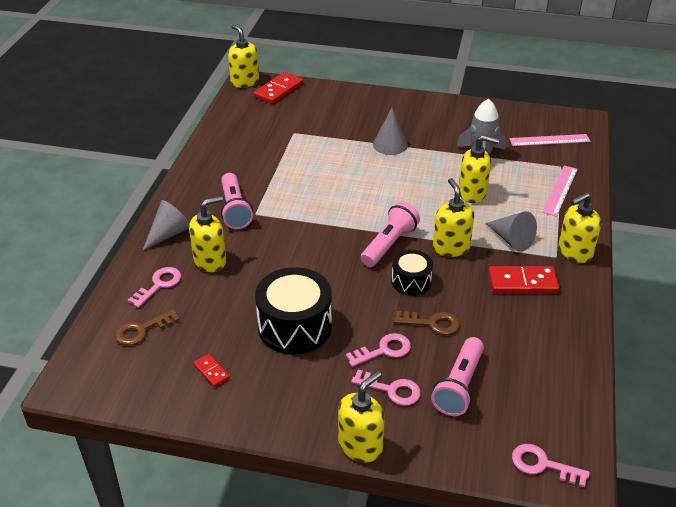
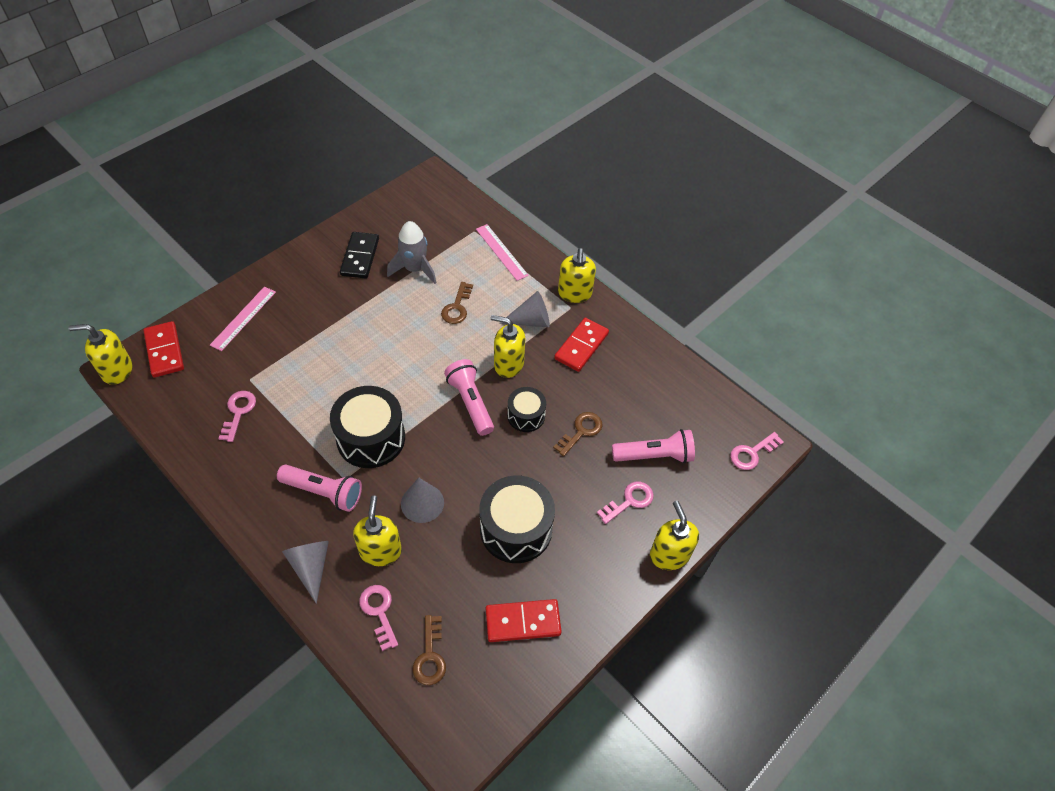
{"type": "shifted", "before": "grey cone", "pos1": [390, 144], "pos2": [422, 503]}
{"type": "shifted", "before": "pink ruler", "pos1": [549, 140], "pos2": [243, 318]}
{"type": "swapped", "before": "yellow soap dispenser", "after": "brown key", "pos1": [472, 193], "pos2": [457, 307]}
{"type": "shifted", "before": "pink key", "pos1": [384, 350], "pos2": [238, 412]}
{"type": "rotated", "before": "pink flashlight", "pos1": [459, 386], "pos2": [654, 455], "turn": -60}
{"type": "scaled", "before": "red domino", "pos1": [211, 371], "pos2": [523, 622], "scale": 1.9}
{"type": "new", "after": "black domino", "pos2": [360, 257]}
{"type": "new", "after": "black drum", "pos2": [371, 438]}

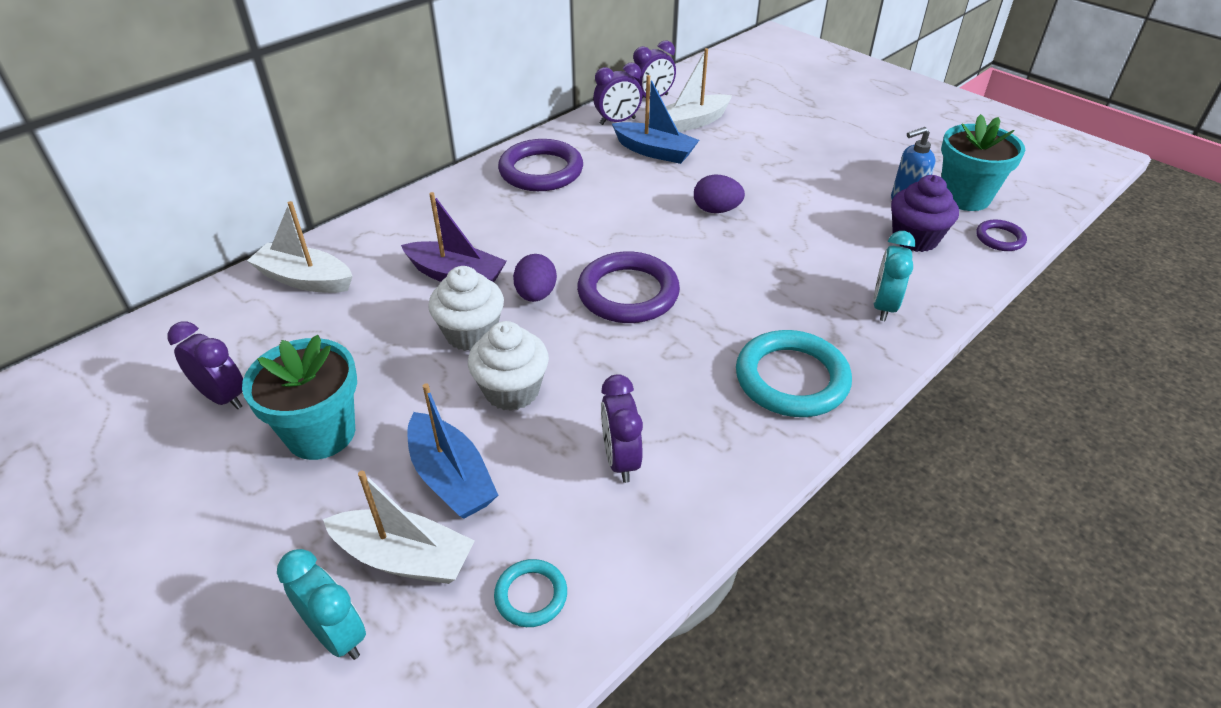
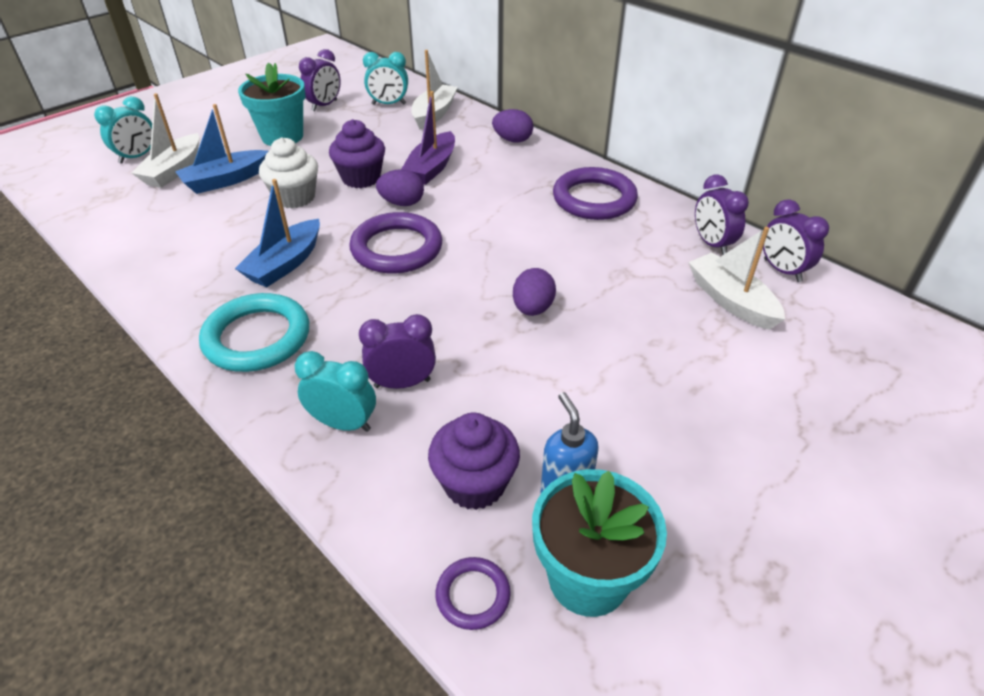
{"type": "shifted", "before": "blue boat", "pos1": [654, 151], "pos2": [285, 264]}
{"type": "repainted", "before": "white cupcake", "after": "purple cupcake", "pos1": [471, 333], "pos2": [361, 178]}
{"type": "shifted", "before": "purple clock", "pos1": [620, 459], "pos2": [402, 383]}
{"type": "gone", "before": "turquoise ring", "pos1": [531, 595]}
{"type": "new", "after": "turquoise clock", "pos2": [388, 104]}
{"type": "new", "after": "purple egg", "pos2": [512, 140]}

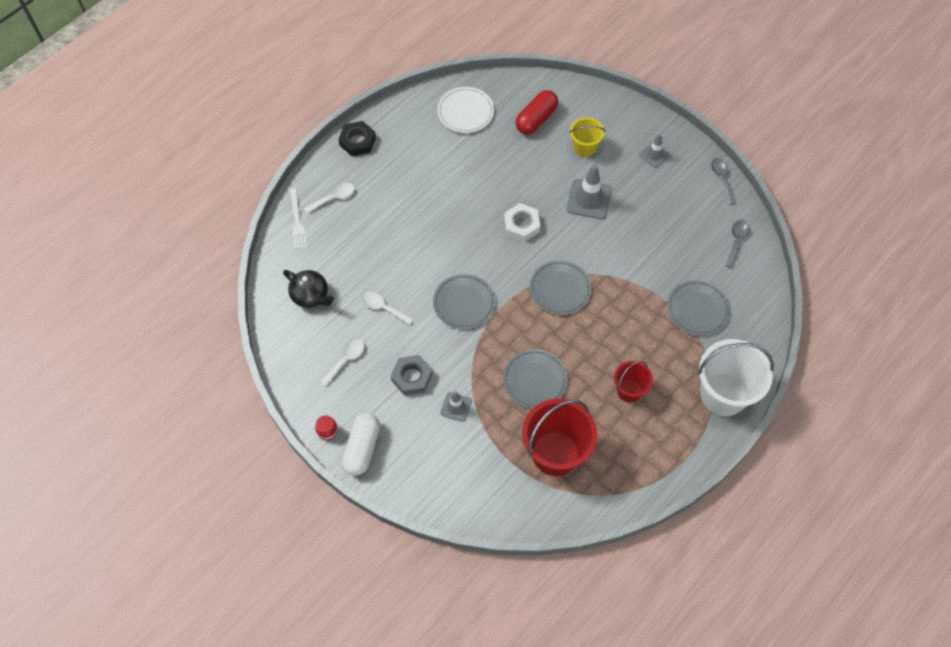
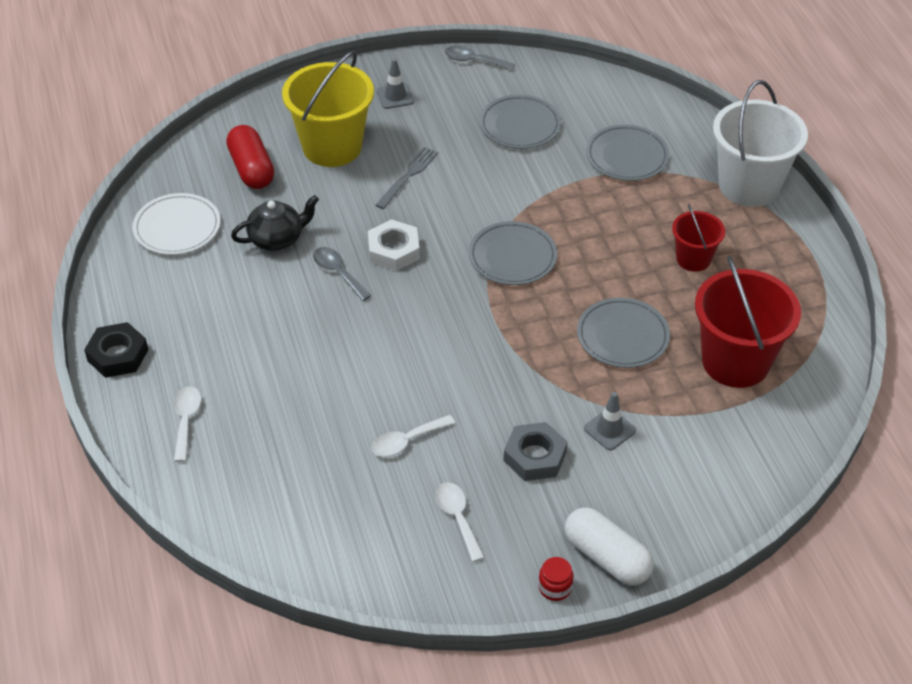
{"type": "scaled", "before": "yellow bucket", "pos1": [584, 147], "pos2": [332, 147], "scale": 1.84}
{"type": "swapped", "before": "grey traffic cone", "after": "grey fork", "pos1": [589, 199], "pos2": [408, 176]}
{"type": "gone", "before": "white fork", "pos1": [297, 221]}
{"type": "shifted", "before": "grey spoon", "pos1": [736, 241], "pos2": [338, 273]}
{"type": "shifted", "before": "black teapot", "pos1": [311, 295], "pos2": [277, 239]}
{"type": "shifted", "before": "grey plate", "pos1": [464, 303], "pos2": [520, 125]}

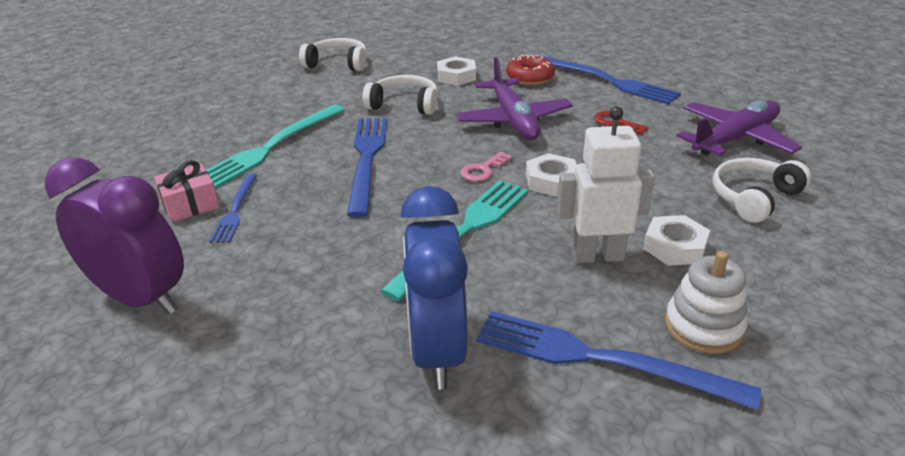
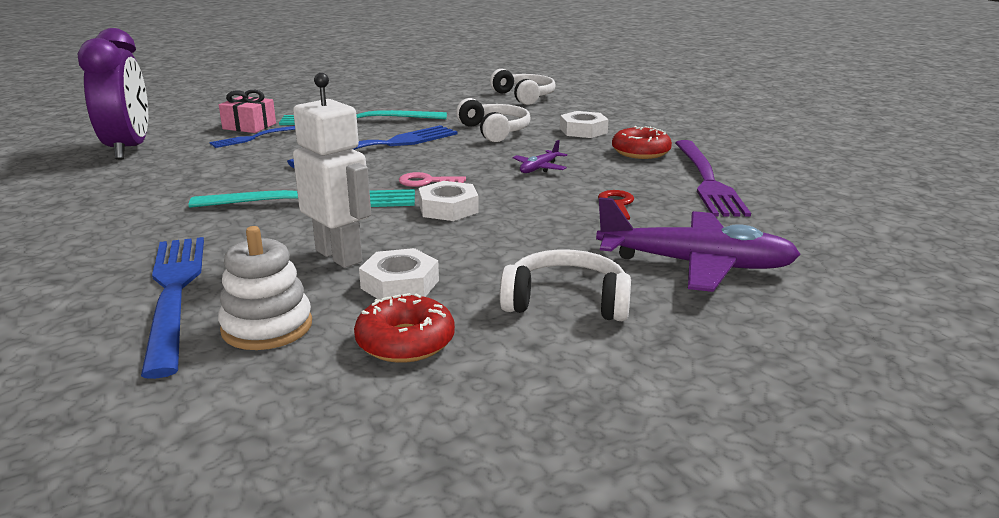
{"type": "repainted", "before": "blue fork", "after": "purple fork", "pos1": [608, 81], "pos2": [707, 180]}
{"type": "scaled", "before": "purple plane", "pos1": [513, 120], "pos2": [539, 168], "scale": 0.45}
{"type": "gone", "before": "blue clock", "pos1": [437, 351]}
{"type": "new", "after": "red donut", "pos2": [405, 342]}

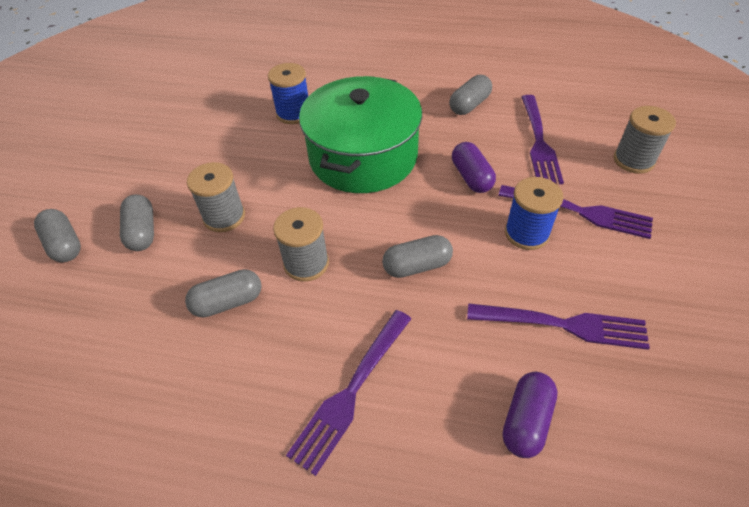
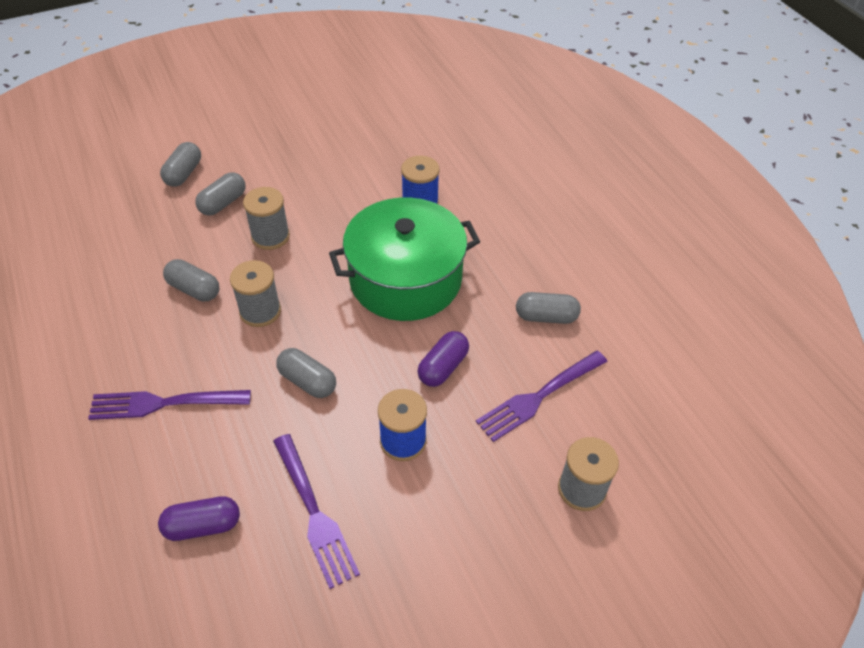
{"type": "gone", "before": "purple fork", "pos1": [578, 211]}

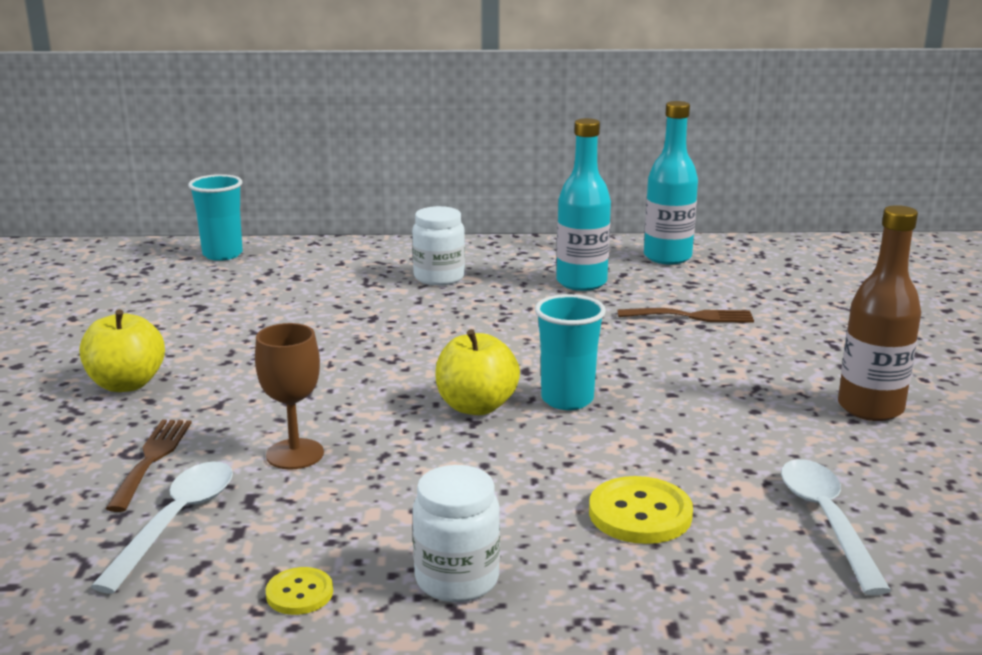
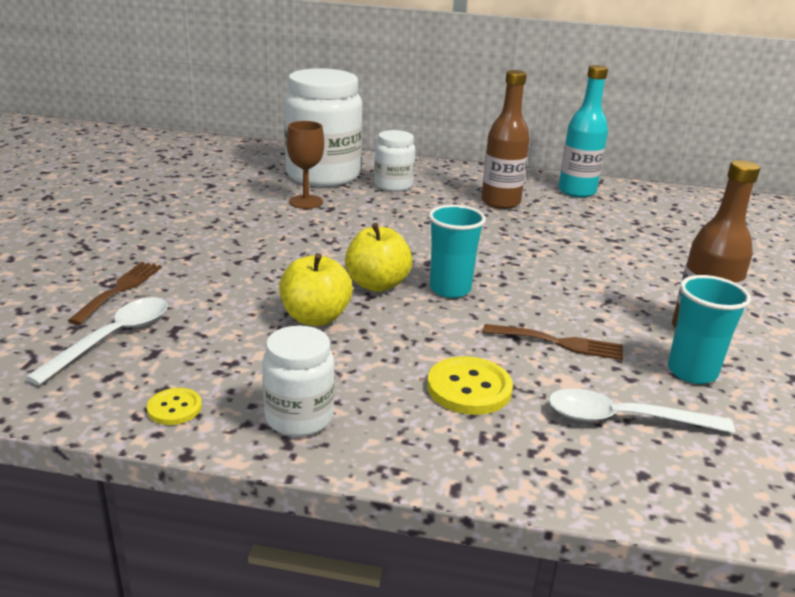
{"type": "repainted", "before": "turquoise bottle", "after": "brown bottle", "pos1": [581, 282], "pos2": [500, 202]}
{"type": "shifted", "before": "turquoise cup", "pos1": [222, 254], "pos2": [692, 372]}
{"type": "shifted", "before": "brown fork", "pos1": [692, 316], "pos2": [559, 343]}
{"type": "shifted", "before": "yellow apple", "pos1": [126, 384], "pos2": [315, 318]}
{"type": "shifted", "before": "brown goblet", "pos1": [295, 454], "pos2": [306, 202]}
{"type": "rotated", "before": "white spoon", "pos1": [827, 521], "pos2": [624, 419], "turn": -90}
{"type": "new", "after": "white jar", "pos2": [323, 175]}

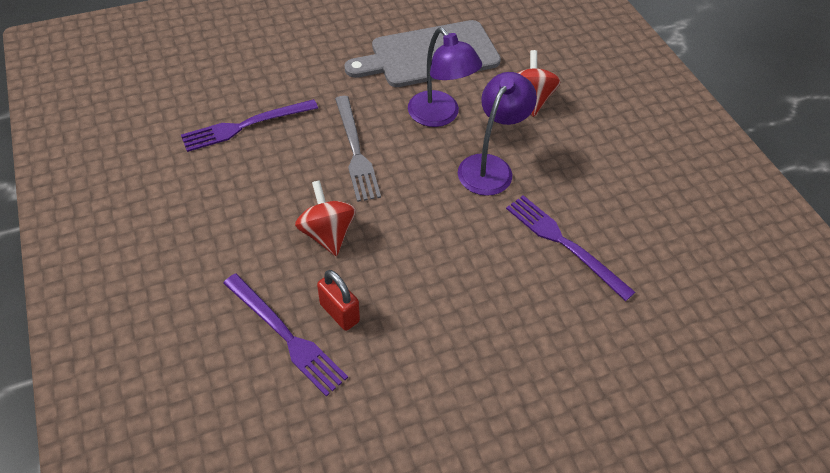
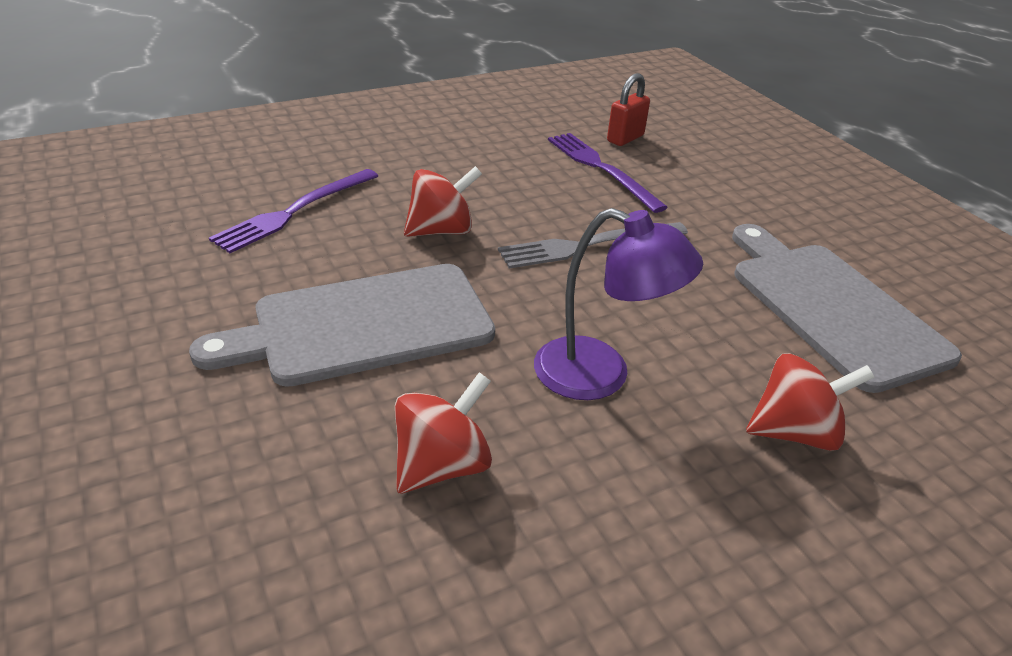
{"type": "gone", "before": "purple lamp", "pos1": [440, 116]}
{"type": "swapped", "before": "purple fork", "after": "red spinning top", "pos1": [564, 244], "pos2": [442, 465]}
{"type": "shifted", "before": "red padlock", "pos1": [339, 313], "pos2": [625, 138]}
{"type": "new", "after": "grey cutting board", "pos2": [363, 325]}

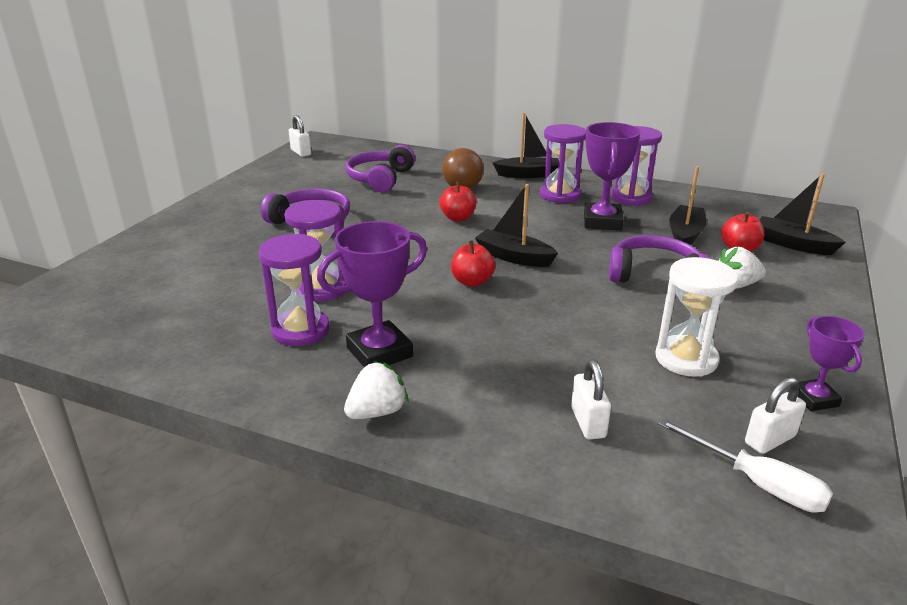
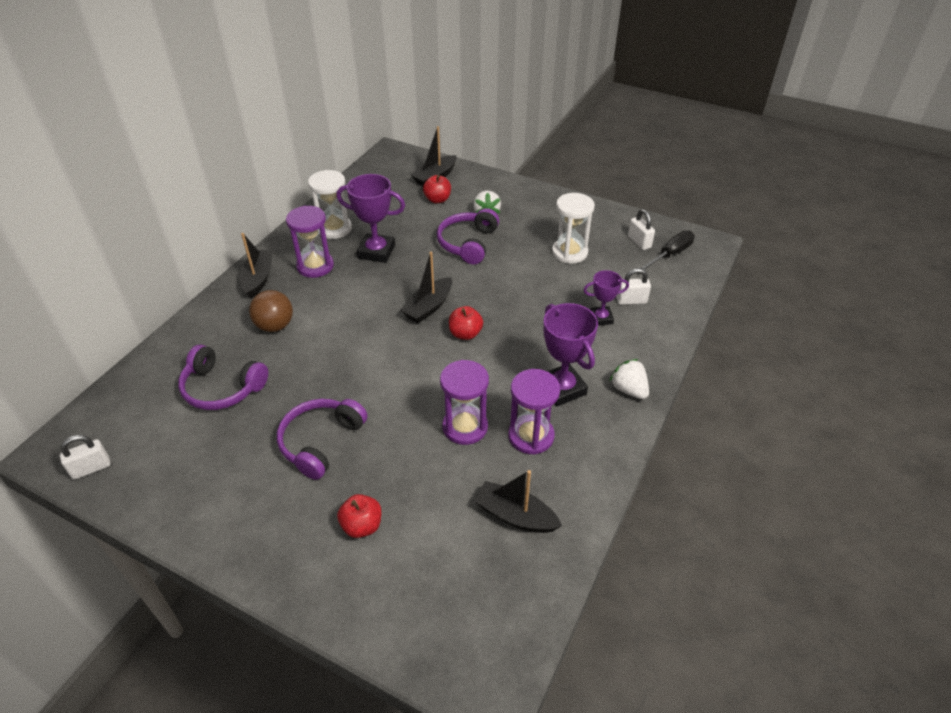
{"type": "repainted", "before": "purple hourglass", "after": "white hourglass", "pos1": [631, 197], "pos2": [334, 228]}
{"type": "shifted", "before": "black boat", "pos1": [685, 234], "pos2": [515, 516]}
{"type": "shifted", "before": "red apple", "pos1": [458, 218], "pos2": [362, 526]}
{"type": "shifted", "before": "purple trophy", "pos1": [814, 399], "pos2": [601, 318]}
{"type": "repainted", "before": "white screwdriver", "after": "black screwdriver", "pos1": [756, 483], "pos2": [670, 254]}

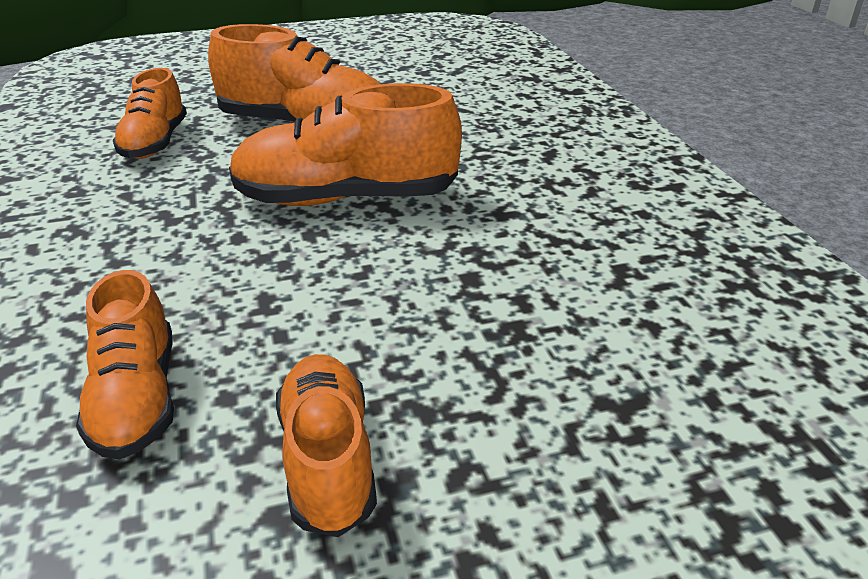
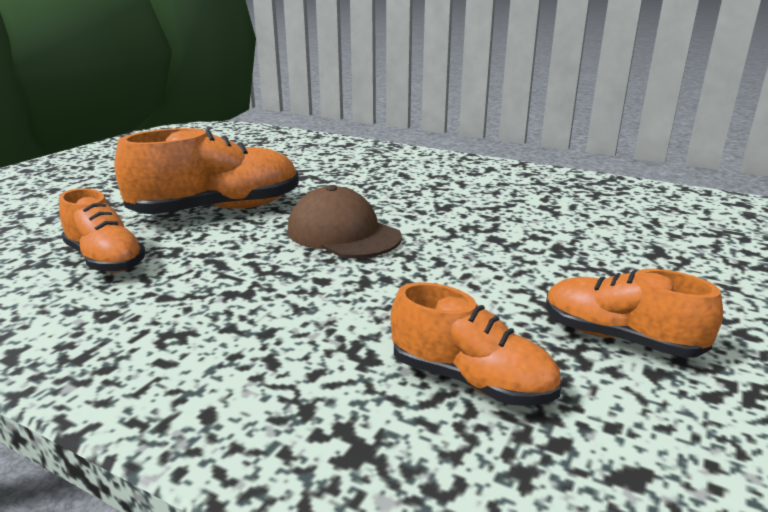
{"type": "swapped", "before": "orange shoe", "after": "brown cap", "pos1": [346, 199], "pos2": [343, 234]}

